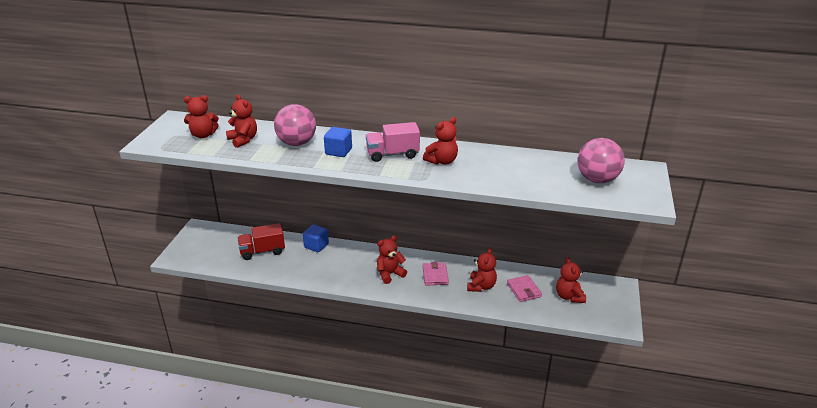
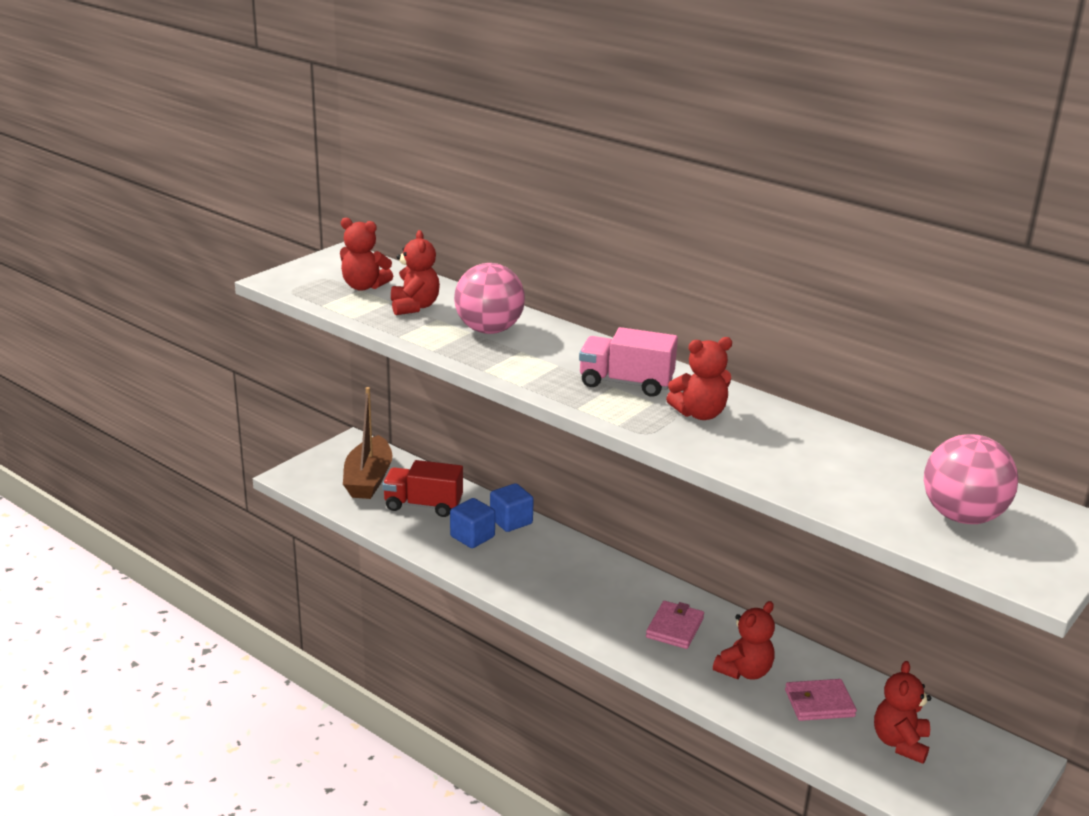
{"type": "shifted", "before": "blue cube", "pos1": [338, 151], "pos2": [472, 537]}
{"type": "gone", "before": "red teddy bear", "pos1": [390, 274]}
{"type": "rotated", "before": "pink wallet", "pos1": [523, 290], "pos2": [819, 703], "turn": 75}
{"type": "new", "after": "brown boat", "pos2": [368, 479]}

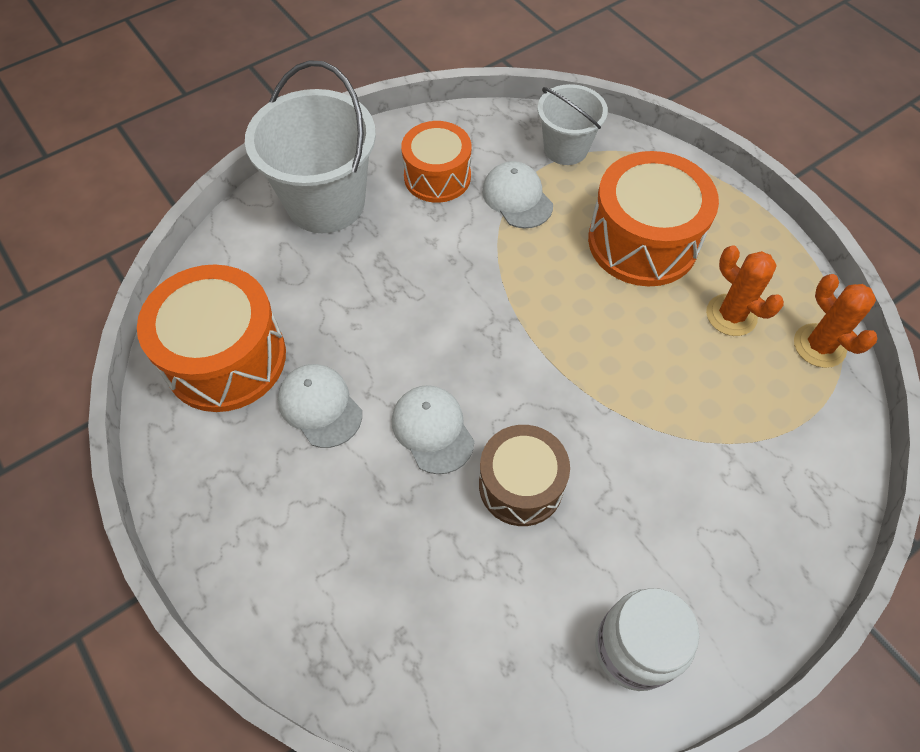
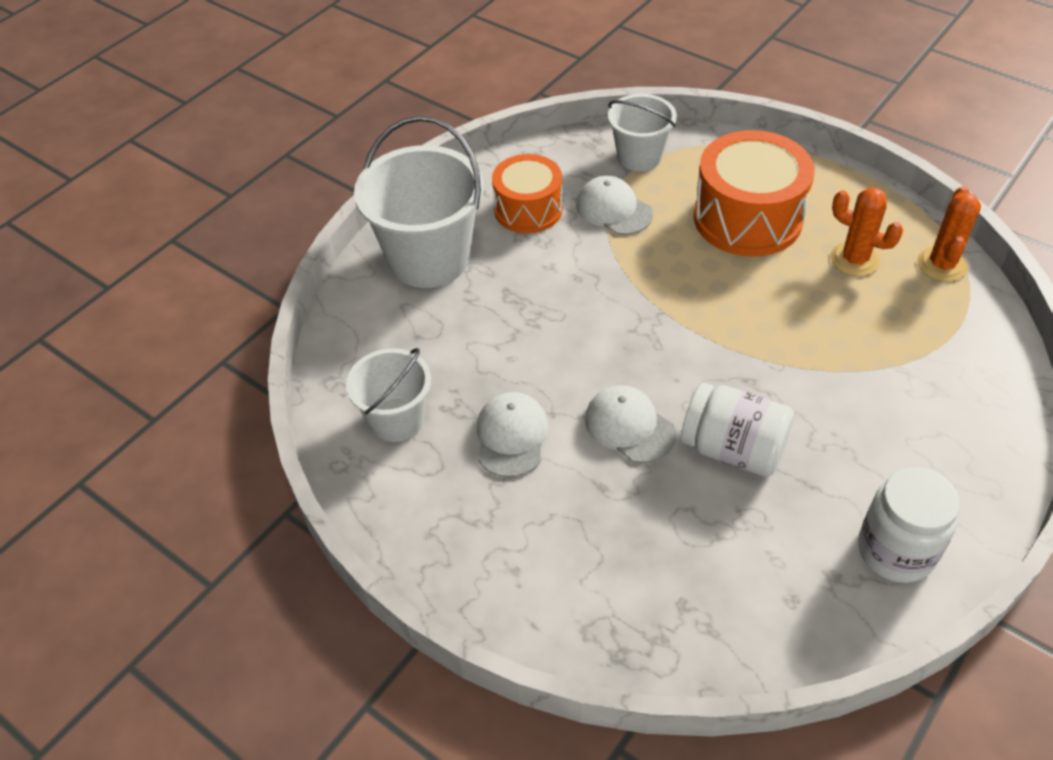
{"type": "swapped", "before": "orange drum", "after": "white bucket", "pos1": [225, 358], "pos2": [397, 420]}
{"type": "rotated", "before": "orange cactus", "pos1": [819, 346], "pos2": [942, 265], "turn": 60}
{"type": "rotated", "before": "white cap", "pos1": [320, 406], "pos2": [511, 436], "turn": 60}
{"type": "swapped", "before": "brown drum", "after": "white jar", "pos1": [521, 485], "pos2": [733, 449]}

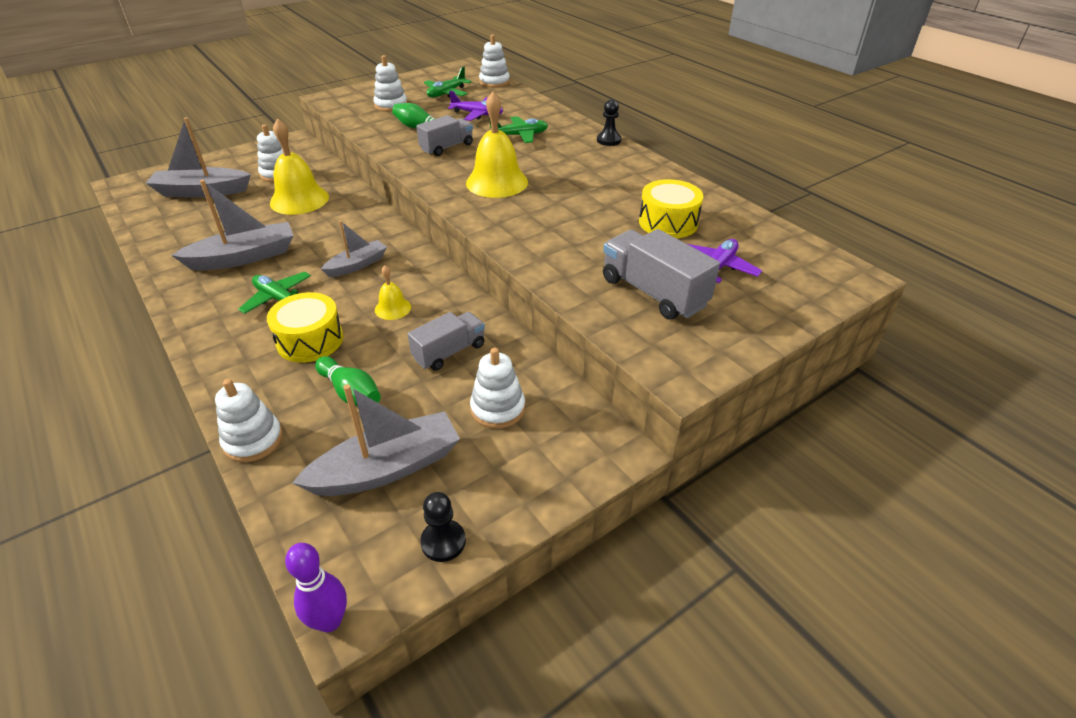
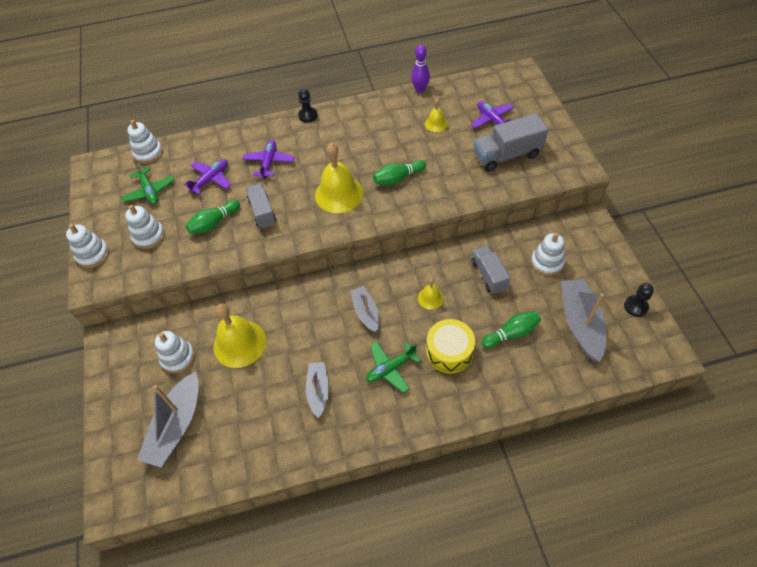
{"type": "repainted", "before": "green plane", "after": "purple plane", "pos1": [520, 135], "pos2": [269, 162]}
{"type": "swapped", "before": "yellow drum", "after": "yellow bell", "pos1": [668, 222], "pos2": [436, 124]}
{"type": "scaled", "before": "grey boat", "pos1": [244, 257], "pos2": [318, 391], "scale": 0.61}
{"type": "shifted", "before": "white stacking toy", "pos1": [253, 440], "pos2": [93, 254]}
{"type": "shifted", "before": "purple bowling pin", "pos1": [329, 621], "pos2": [420, 89]}
{"type": "new", "after": "green bowling pin", "pos2": [398, 178]}

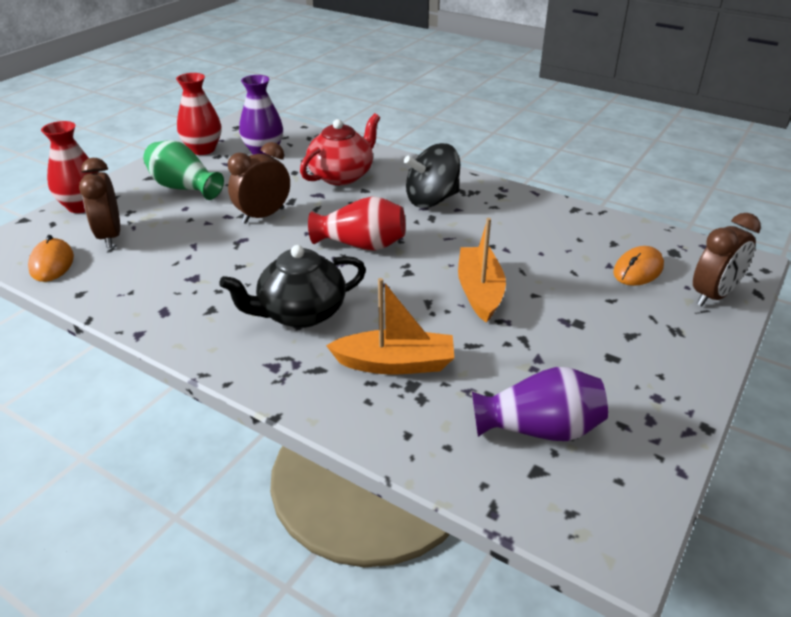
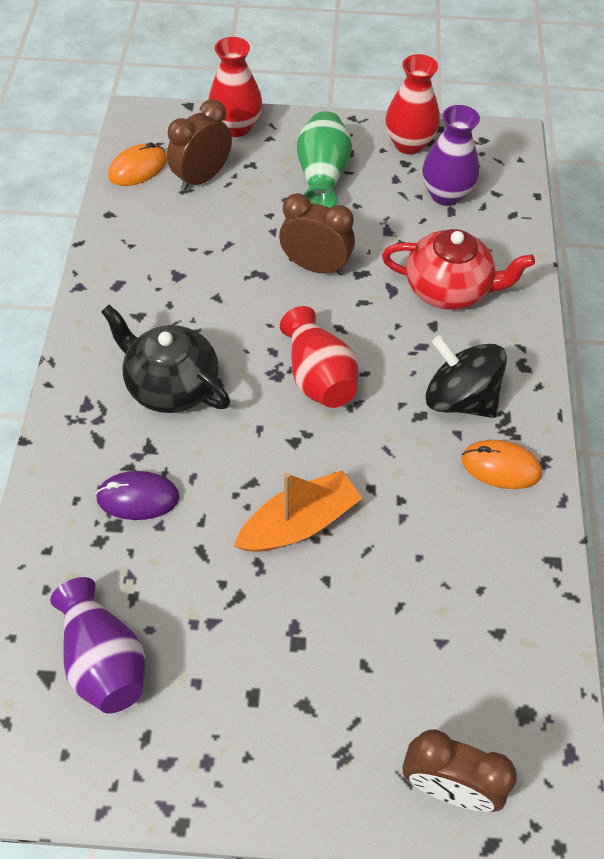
{"type": "shifted", "before": "orange mouse", "pos1": [638, 270], "pos2": [500, 467]}
{"type": "swapped", "before": "orange boat", "after": "purple mouse", "pos1": [395, 363], "pos2": [138, 498]}

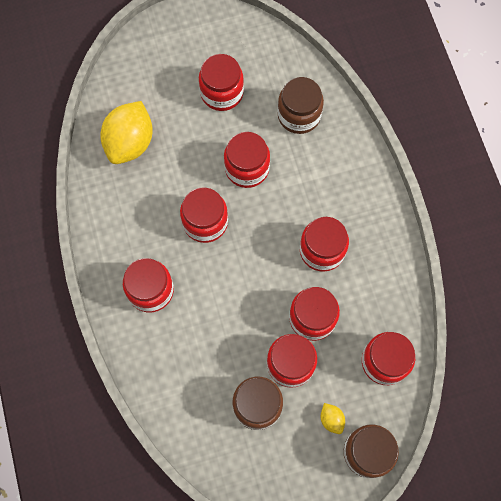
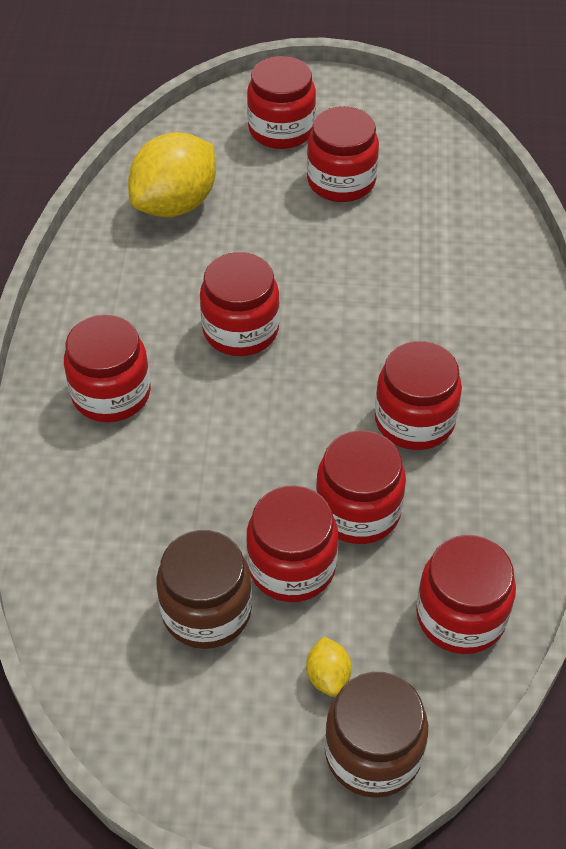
{"type": "gone", "before": "brown jar", "pos1": [299, 115]}
{"type": "shifted", "before": "red jar", "pos1": [247, 168], "pos2": [281, 129]}

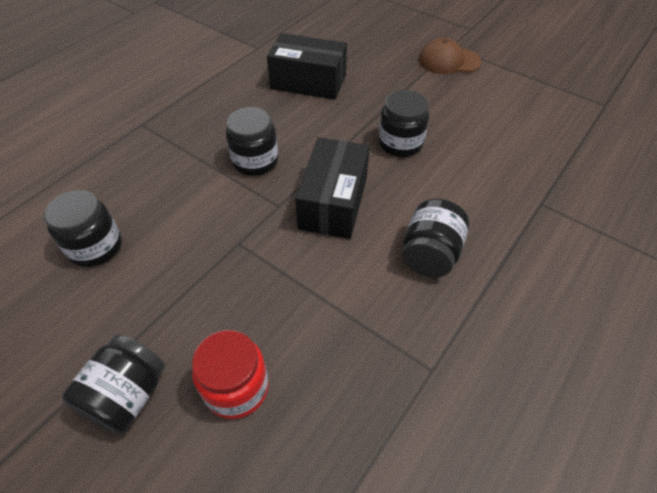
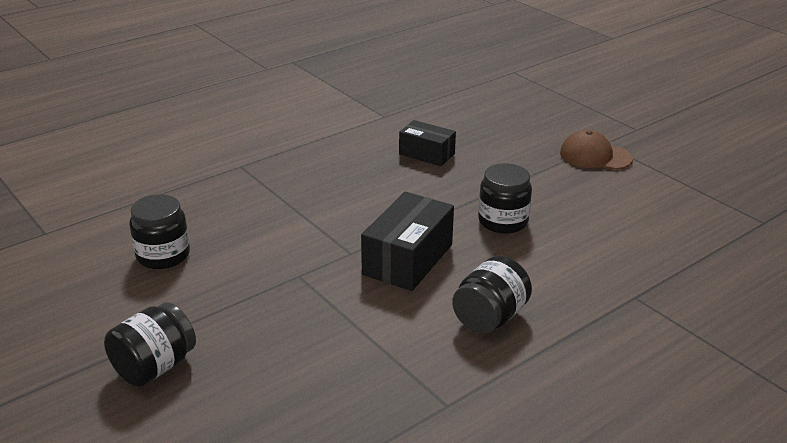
{"type": "scaled", "before": "black box", "pos1": [308, 82], "pos2": [426, 154], "scale": 0.64}
{"type": "gone", "before": "black jar", "pos1": [255, 161]}
{"type": "gone", "before": "red jar", "pos1": [236, 387]}

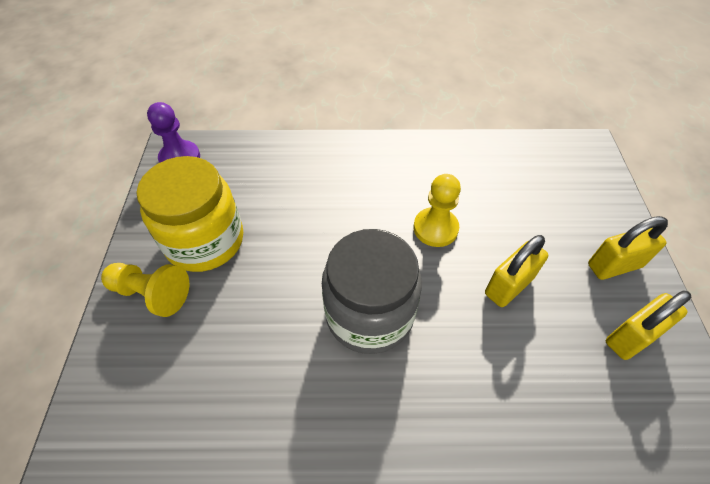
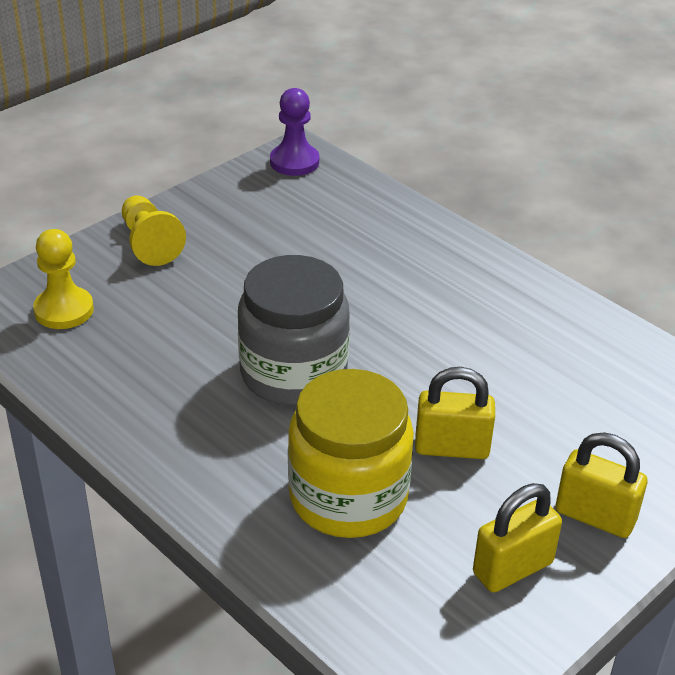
{"type": "shifted", "before": "yellow jar", "pos1": [205, 241], "pos2": [348, 497]}
{"type": "shifted", "before": "yellow pawn", "pos1": [435, 228], "pos2": [64, 310]}
{"type": "rotated", "before": "yellow padlock", "pos1": [631, 337], "pos2": [512, 568], "turn": -45}

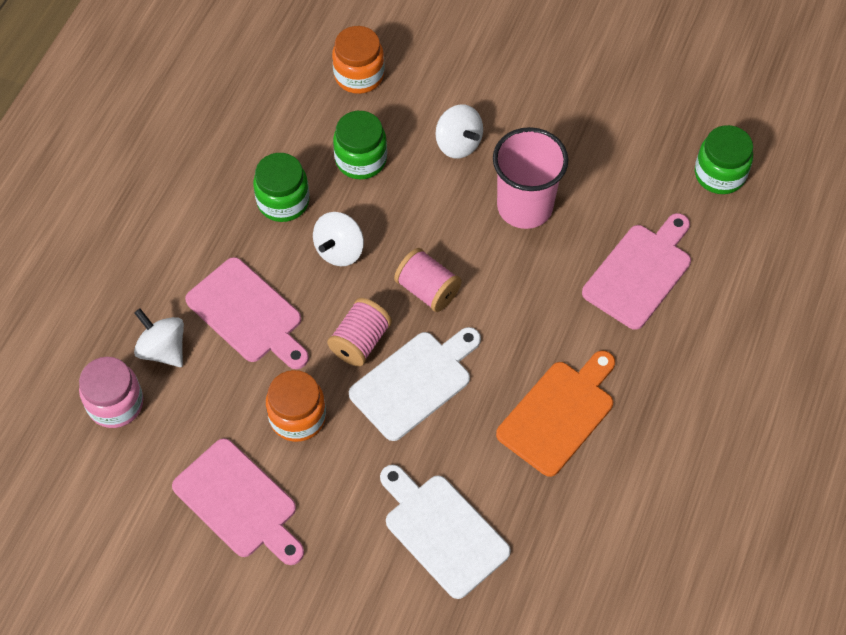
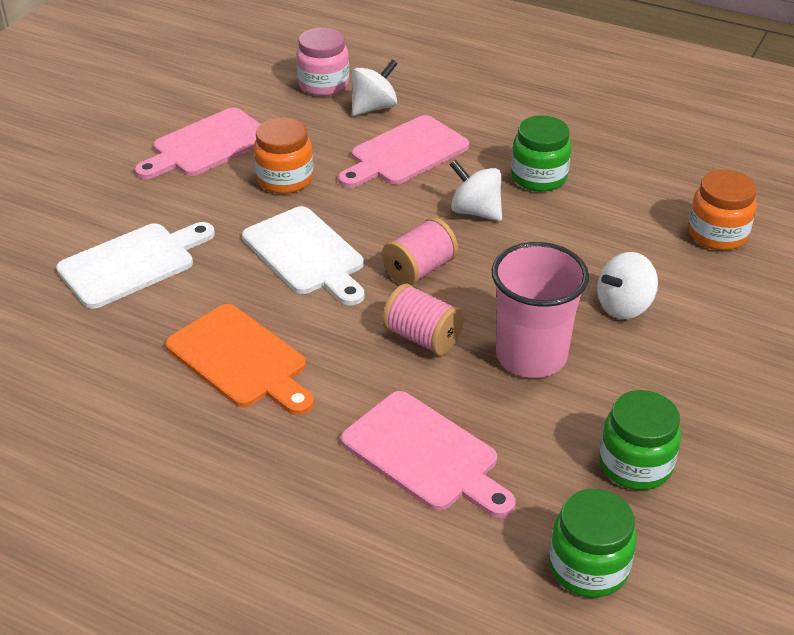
{"type": "shifted", "before": "green jar", "pos1": [361, 159], "pos2": [635, 465]}
{"type": "shifted", "before": "pink spool", "pos1": [360, 341], "pos2": [422, 337]}

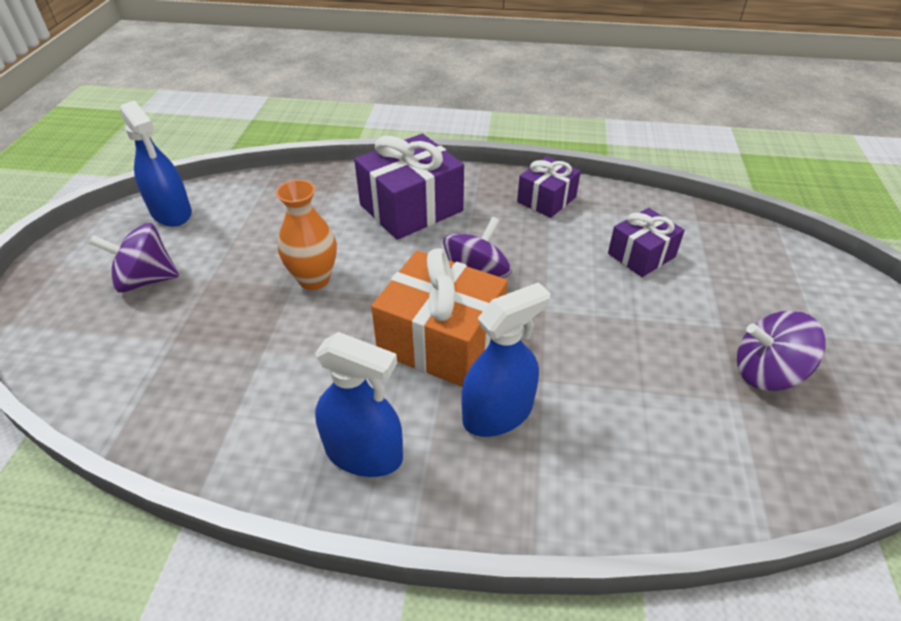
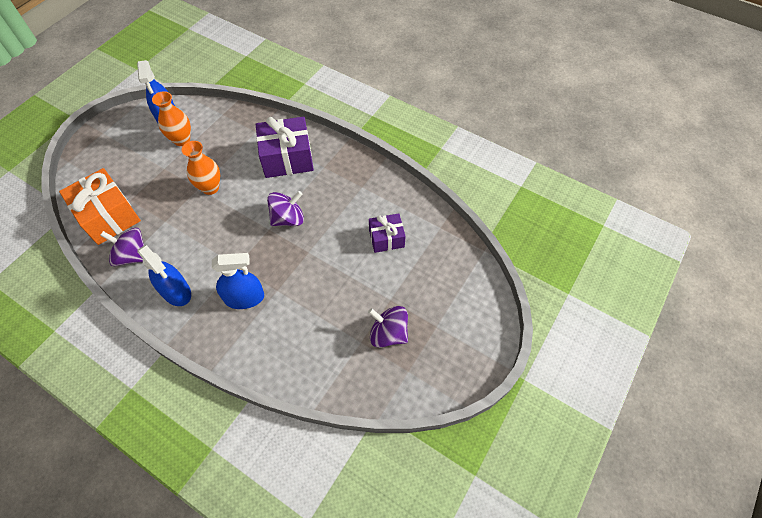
{"type": "gone", "before": "purple gift", "pos1": [546, 199]}
{"type": "shifted", "before": "purple spinning top", "pos1": [146, 280], "pos2": [133, 256]}
{"type": "shifted", "before": "orange gift", "pos1": [441, 340], "pos2": [109, 216]}
{"type": "new", "after": "orange vase", "pos2": [182, 140]}

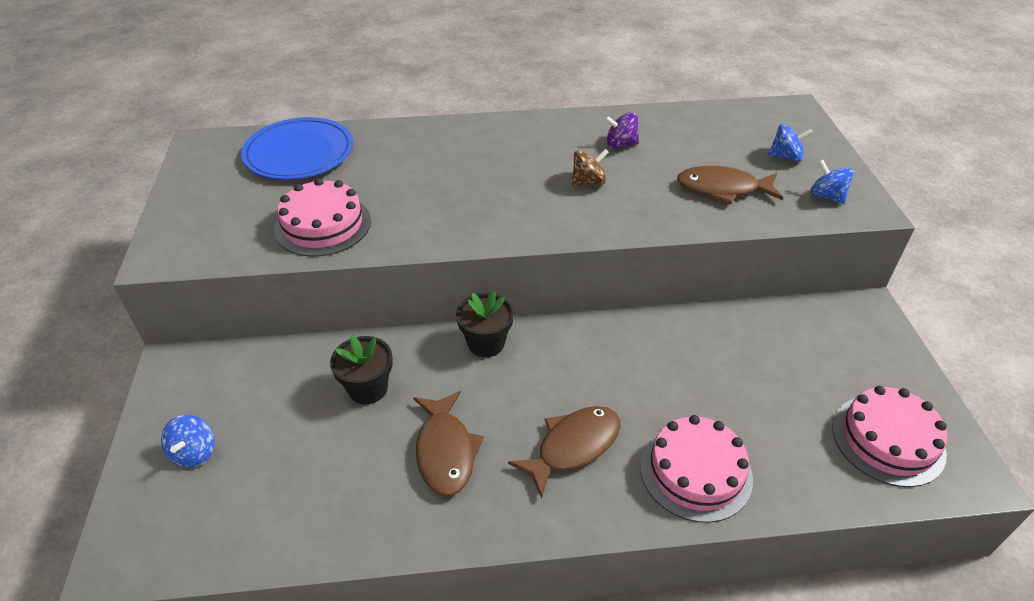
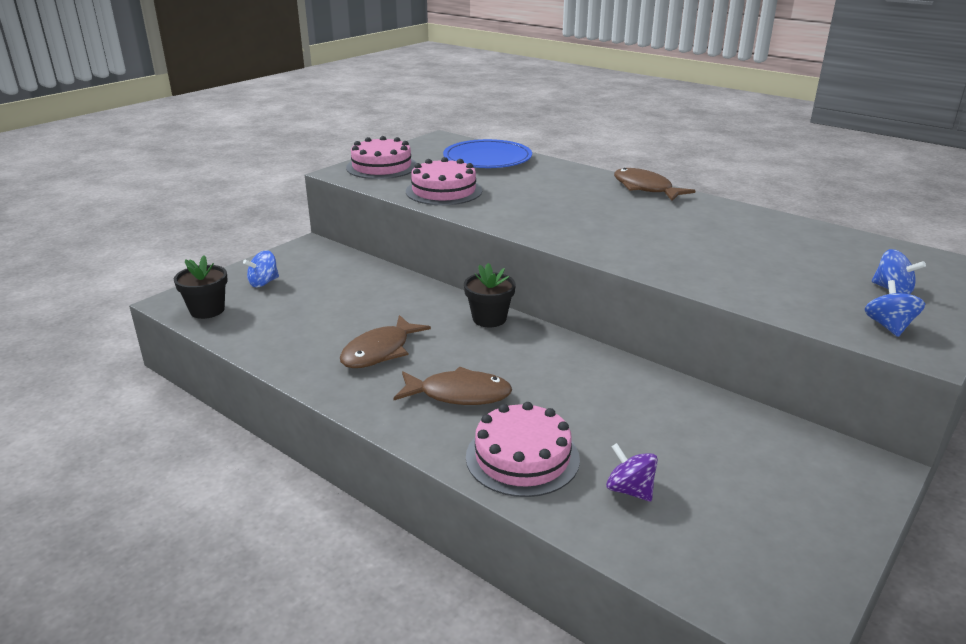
{"type": "shifted", "before": "purple spinning top", "pos1": [620, 144], "pos2": [629, 490]}
{"type": "gone", "before": "brown spinning top", "pos1": [588, 181]}
{"type": "shifted", "before": "brown fish", "pos1": [722, 189], "pos2": [645, 188]}
{"type": "shifted", "before": "black flower pot", "pos1": [368, 388], "pos2": [207, 310]}
{"type": "shifted", "before": "pink cake", "pos1": [888, 439], "pos2": [381, 167]}

